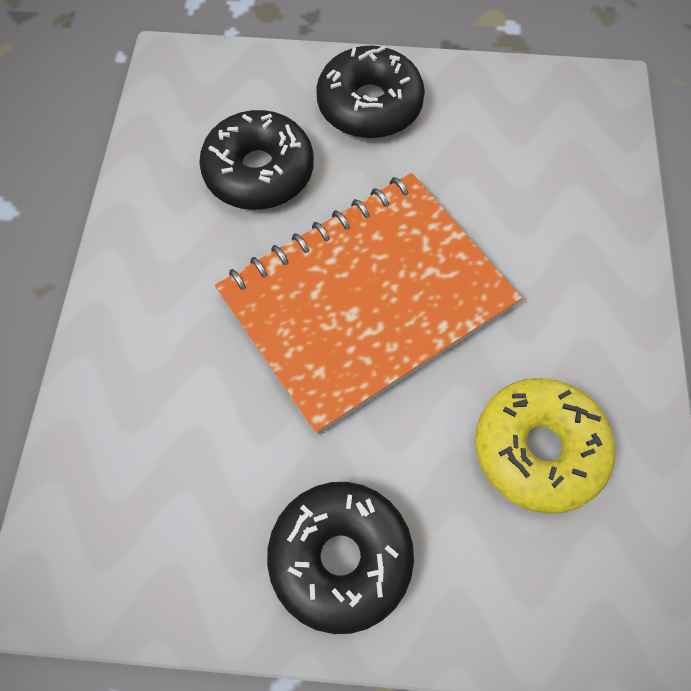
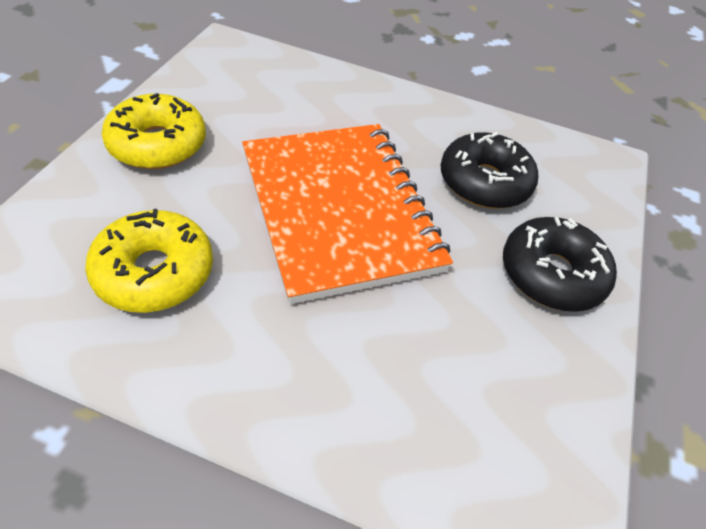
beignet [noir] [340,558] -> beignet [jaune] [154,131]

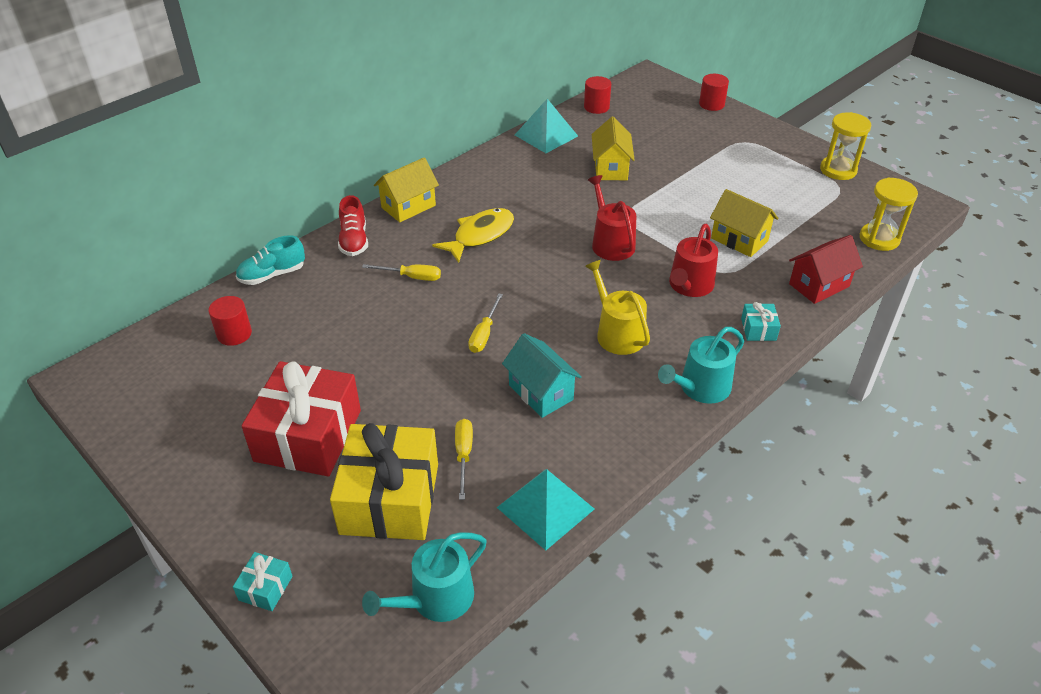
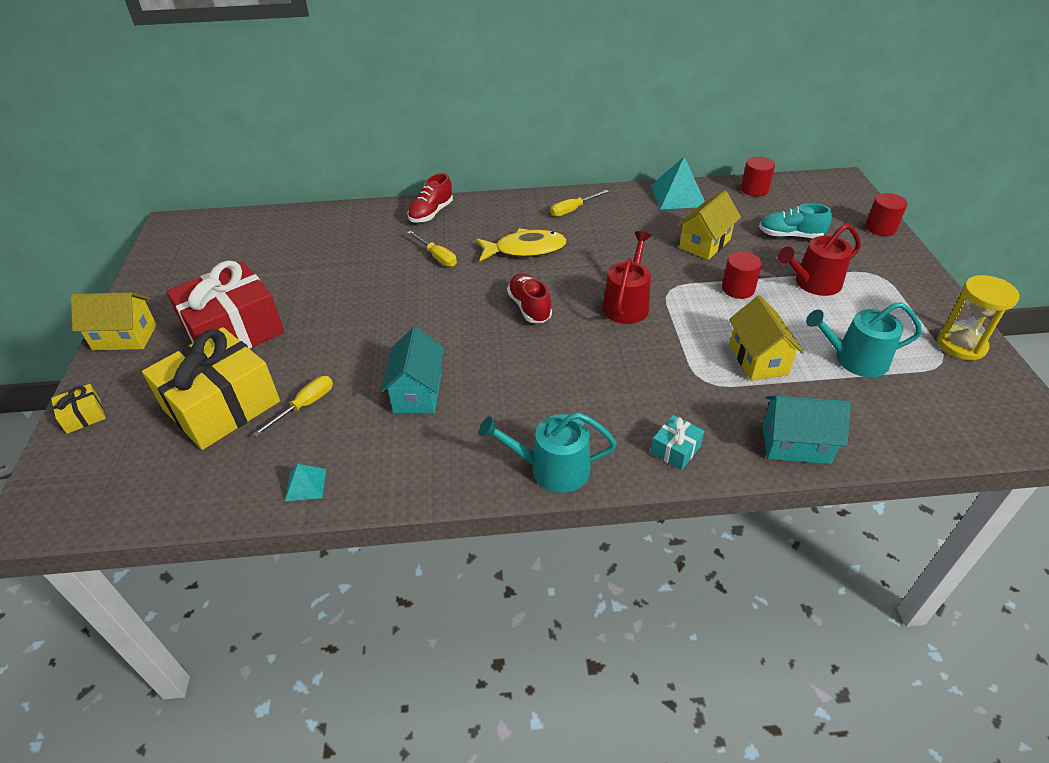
maison [jaune] [406,189] -> maison [jaune] [114,321], shifted
sablier [jaune] [889,214] -> none
arrosoir [rouge] [693,260] -> arrosoir [rouge] [819,260], shifted
chaussure [turquoise] [270,260] -> chaussure [turquoise] [795,220], shifted
maison [rouge] [826,269] -> maison [turquoise] [806,430]
arrosoir [jaune] [617,307] -> none
tournevis [jaune] [485,323] -> tournevis [jaune] [579,203], shifted
cylindre [rouge] [230,321] -> cylindre [rouge] [742,275], shifted
pyramide [turquoise] [545,509] -> pyramide [turquoise] [305,482], x0.51
arrosoir [turquoise] [424,577] -> arrosoir [turquoise] [864,339], shifted
cadeau [turquoise] [262,581] -> cadeau [jaune] [78,409]
none -> chaussure [rouge] [529,298]

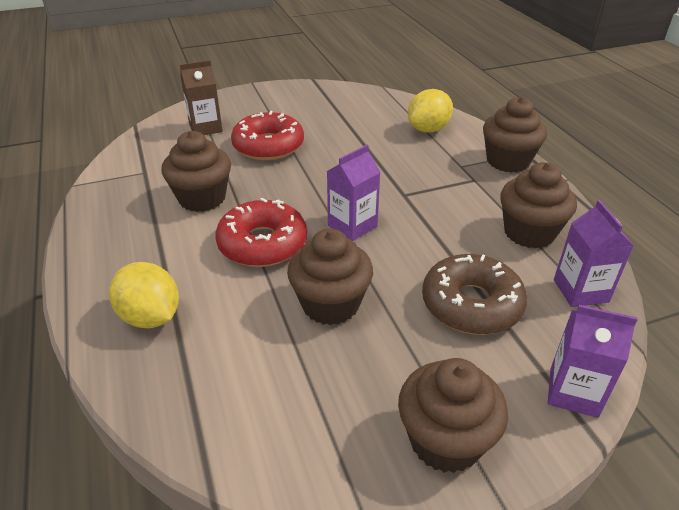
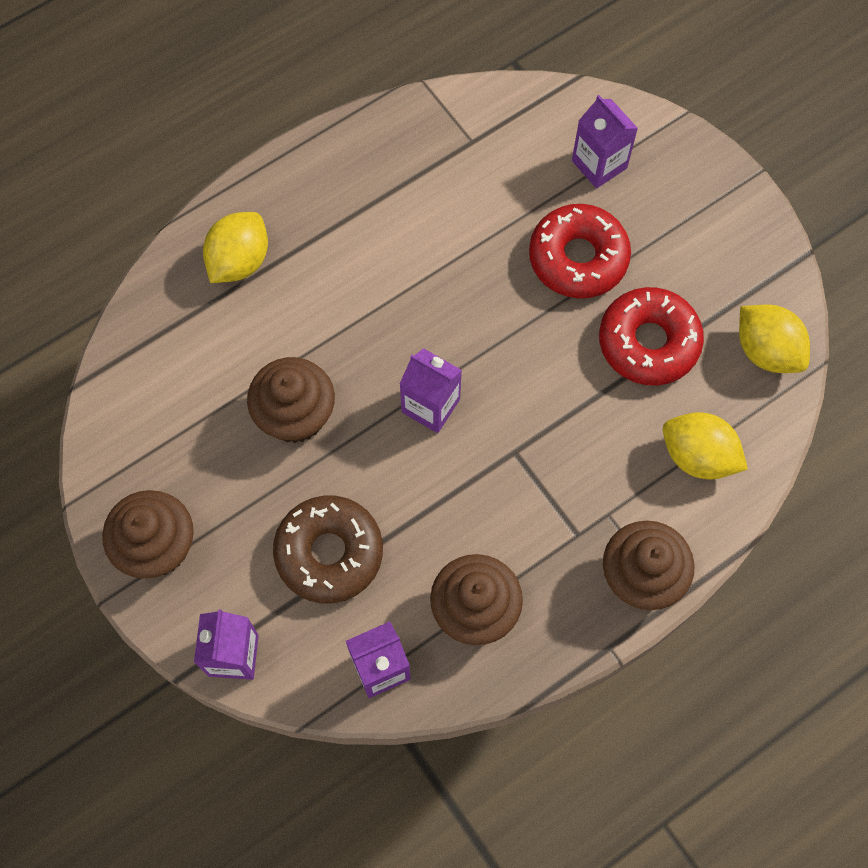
brique de lait [marron] [201,97] -> brique de lait [violet] [605,142]
muffin [marron] [196,171] -> none
beignet [rouge] [261,232] -> beignet [rouge] [651,336], shifted
none -> citron [jaune] [774,339]

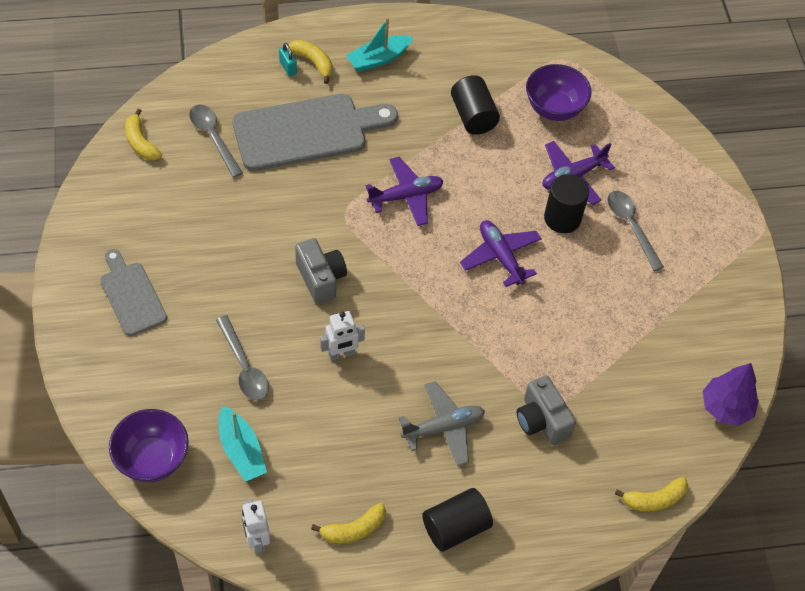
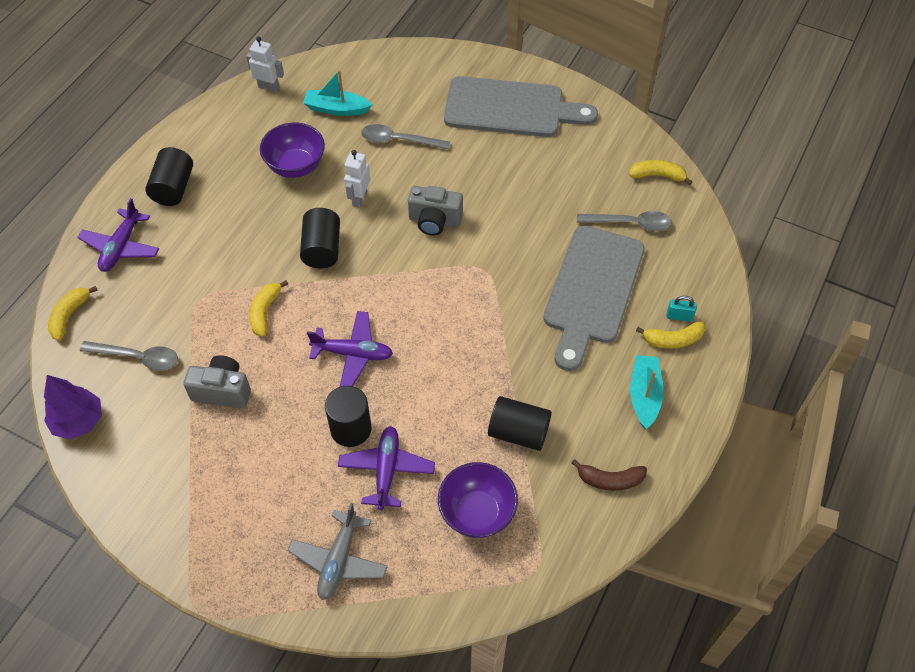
avion [violet] [404,191] -> avion [violet] [118,235], shifted
cuillère [gris] [635,231] -> cuillère [gris] [129,356], shifted
planche à découper [gris] [133,292] -> planche à découper [gris] [521,106], x1.75
appareil photo [gris] [546,410] -> appareil photo [gris] [217,381], shifted
avion [gris] [442,423] -> avion [gris] [338,551], shifted
bol [violet] [149,445] -> bol [violet] [292,150], shifted
banane [jaune] [348,523] -> banane [jaune] [268,308], shifted
none -> cylindre [noir] [320,238]
none -> banane [marron] [609,475]

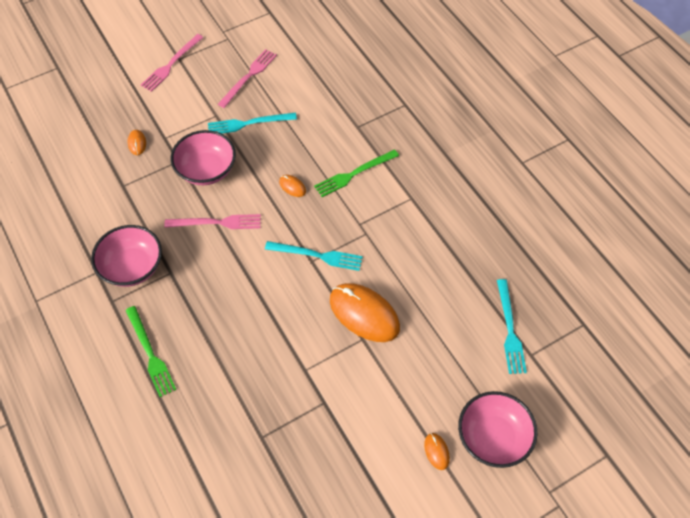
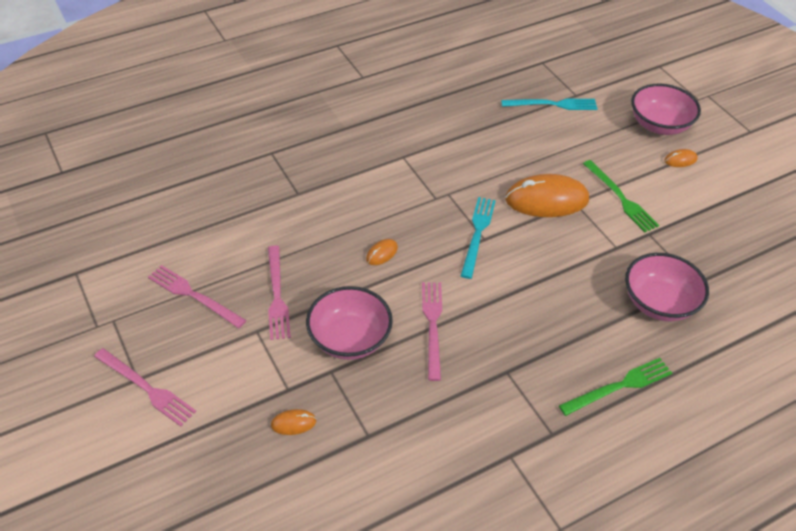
fourchette [turquoise] [252,123] -> fourchette [rose] [279,292]
fourchette [vert] [356,173] -> fourchette [vert] [621,196], shifted
bol [rose] [126,256] -> bol [rose] [667,287], shifted
souris [orange] [365,312] -> souris [orange] [547,195], 45 degrees clockwise

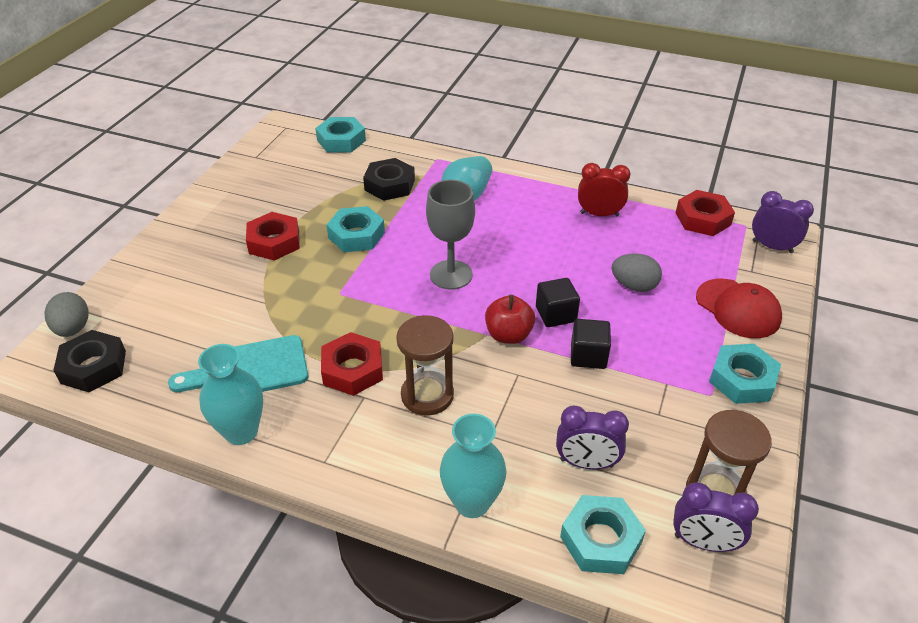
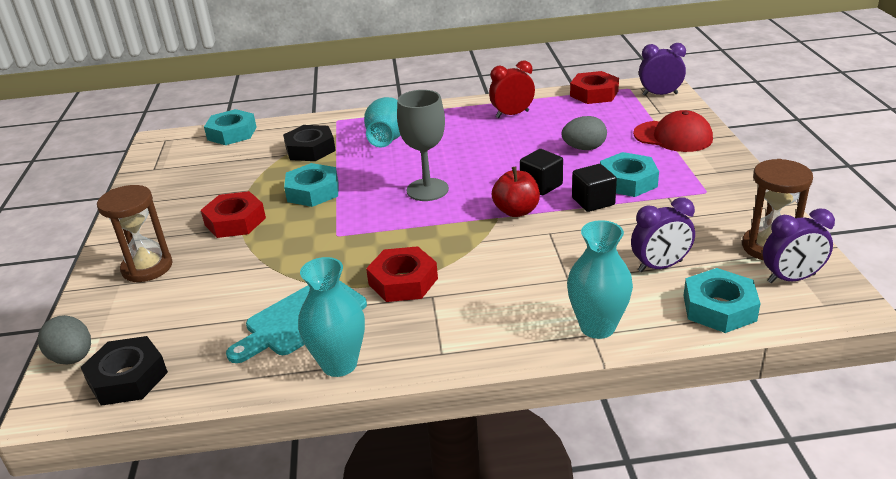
sablier [marron] [425,365] -> sablier [marron] [135,233], shifted
écrou [turquoise] [745,374] -> écrou [turquoise] [629,174], shifted

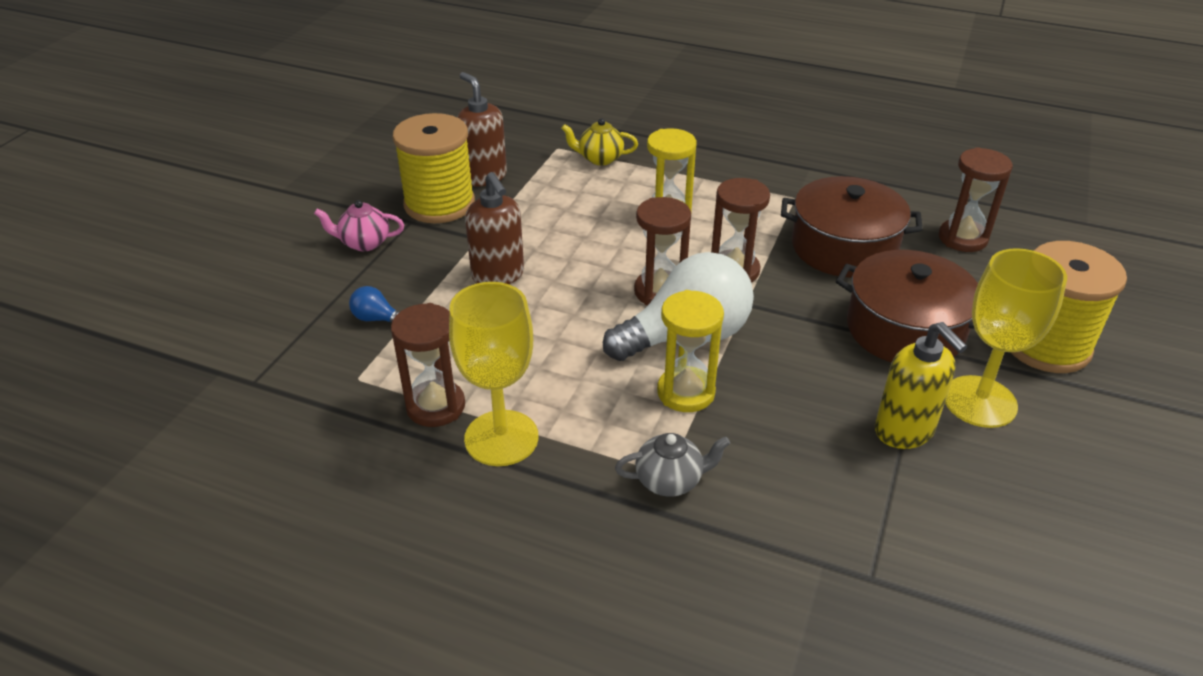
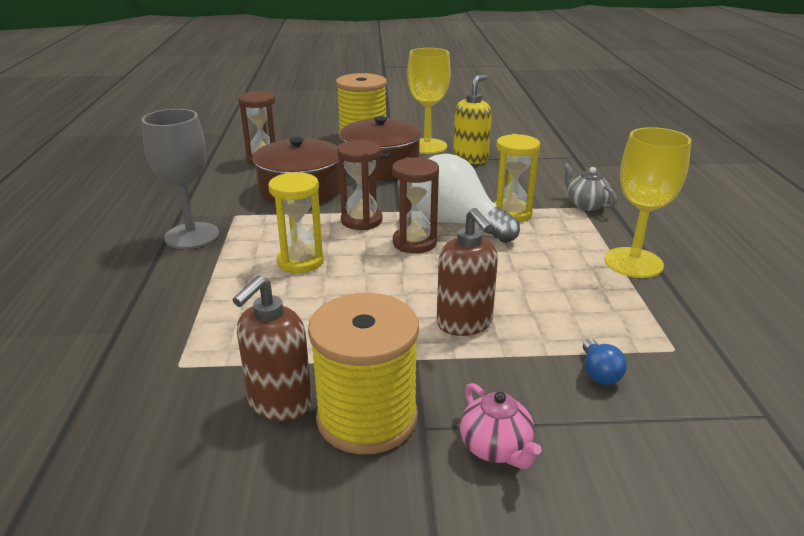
théière [jaune] [599,142] -> none
distributeur de savon [marron] [494,228] -> distributeur de savon [marron] [467,272], 120 degrees clockwise
sablier [marron] [428,365] -> none
none -> verre à pied [gris] [180,179]

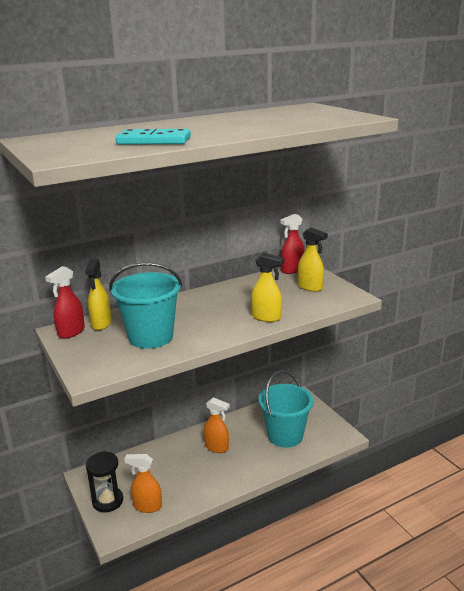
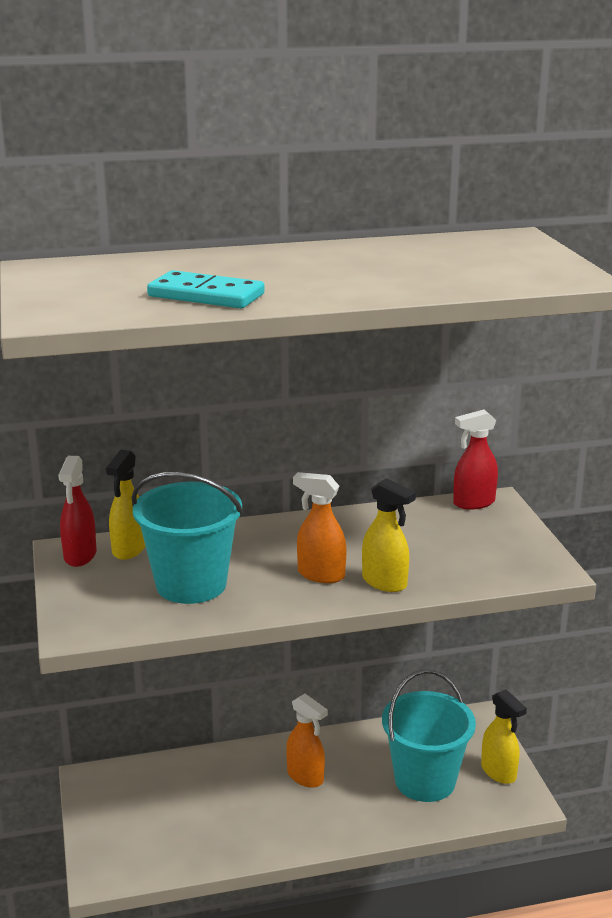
vaporisateur [jaune] [313,260] -> vaporisateur [jaune] [504,736], shifted
vaporisateur [rouge] [65,302] -> vaporisateur [rouge] [77,511], 45 degrees counterclockwise
sablier [noir] [104,481] -> none
vaporisateur [orange] [143,483] -> vaporisateur [orange] [320,527], shifted

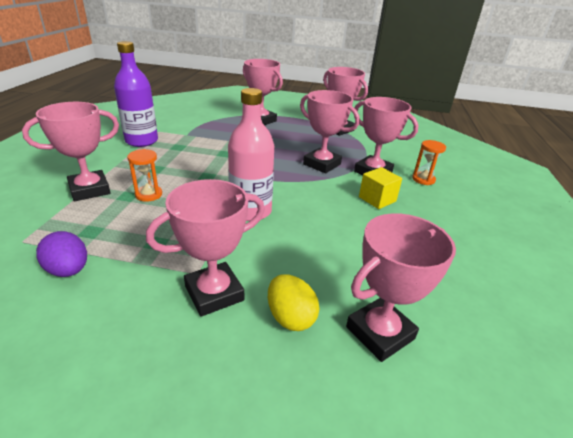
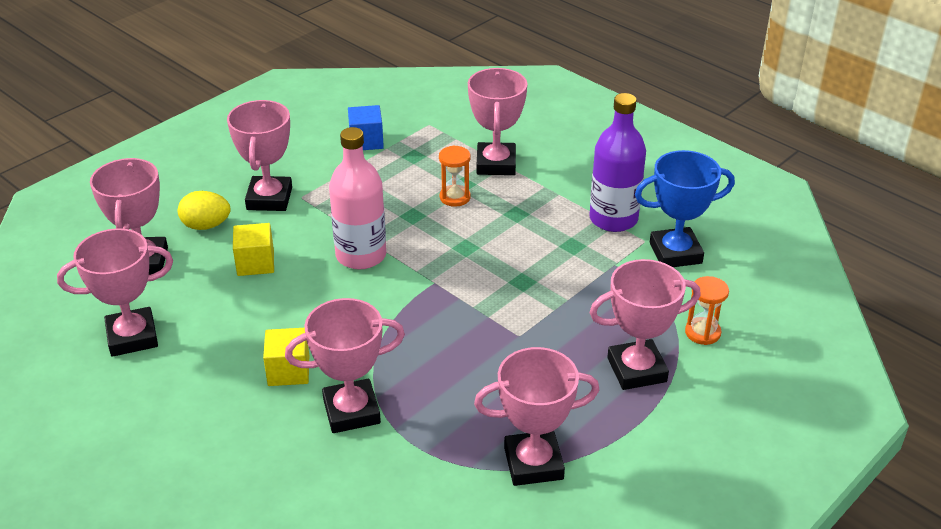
trophée [rose] [330,131] -> trophée [rose] [115,292], shifted
sablier [orange] [429,162] -> sablier [orange] [707,310], shifted
œuf [violet] [61,254] -> cube [bleu] [366,127]
none -> trophée [bleu] [685,208]
none -> cube [jaune] [253,249]

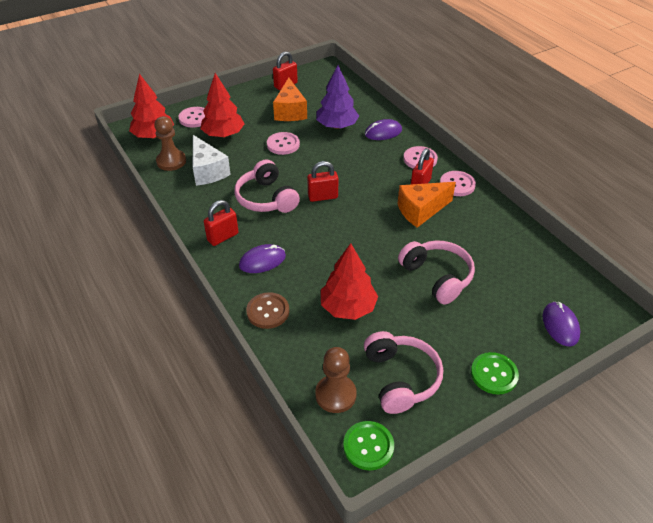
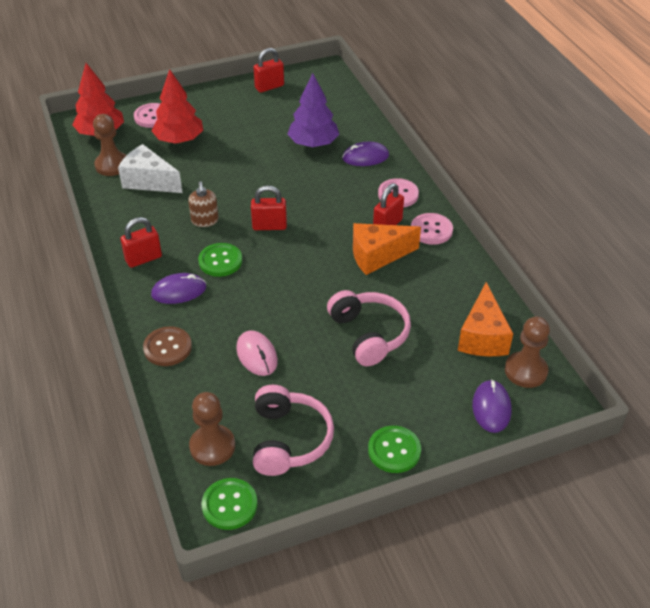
fromage [orange] [290,99] -> fromage [orange] [485,319], shifted
bouton [rose] [283,143] -> none
fromage [blanc] [212,160] -> fromage [blanc] [150,168], 135 degrees clockwise
casque audio [rose] [267,186] -> distributeur de savon [marron] [203,204]
arbre [rouge] [349,281] -> souris [rose] [257,353]
none -> bouton [vert] [220,260]
none -> pion [marron] [527,352]

